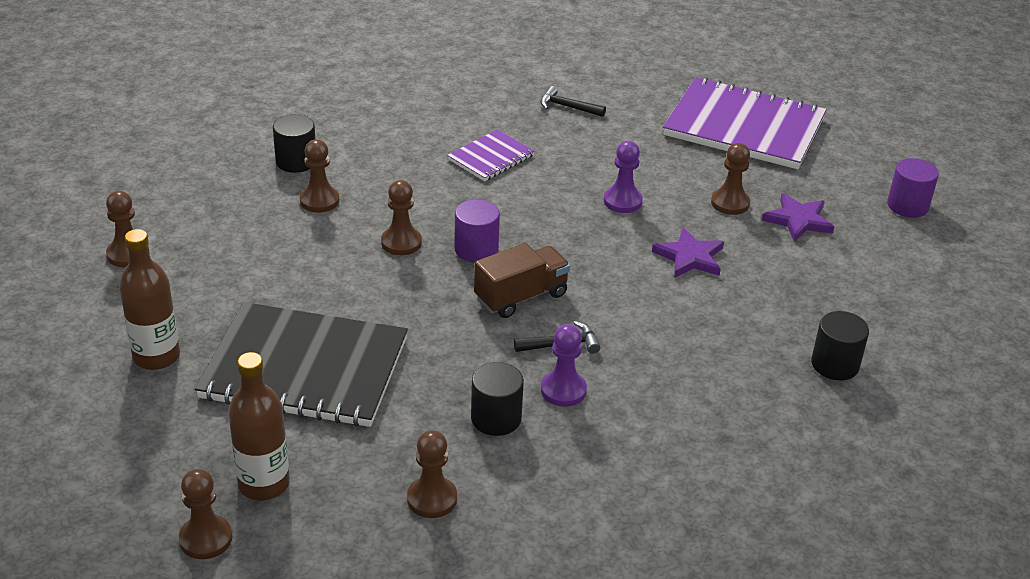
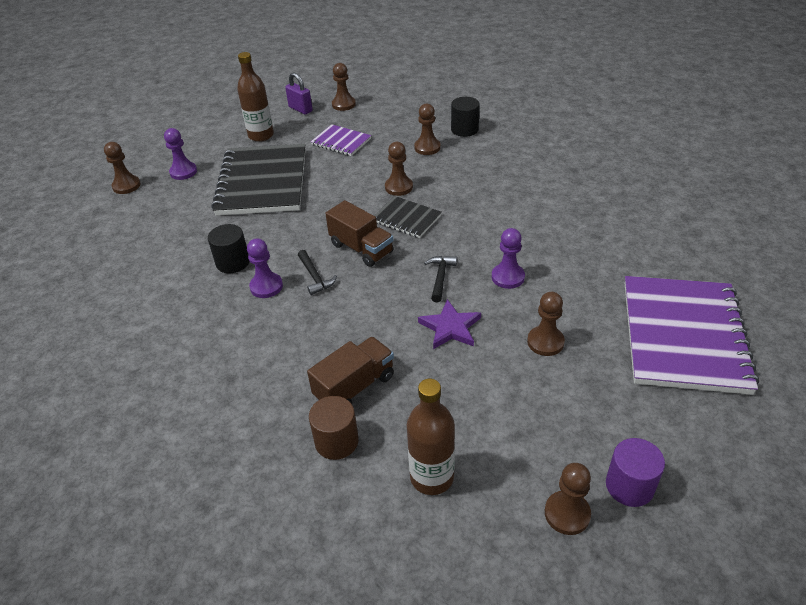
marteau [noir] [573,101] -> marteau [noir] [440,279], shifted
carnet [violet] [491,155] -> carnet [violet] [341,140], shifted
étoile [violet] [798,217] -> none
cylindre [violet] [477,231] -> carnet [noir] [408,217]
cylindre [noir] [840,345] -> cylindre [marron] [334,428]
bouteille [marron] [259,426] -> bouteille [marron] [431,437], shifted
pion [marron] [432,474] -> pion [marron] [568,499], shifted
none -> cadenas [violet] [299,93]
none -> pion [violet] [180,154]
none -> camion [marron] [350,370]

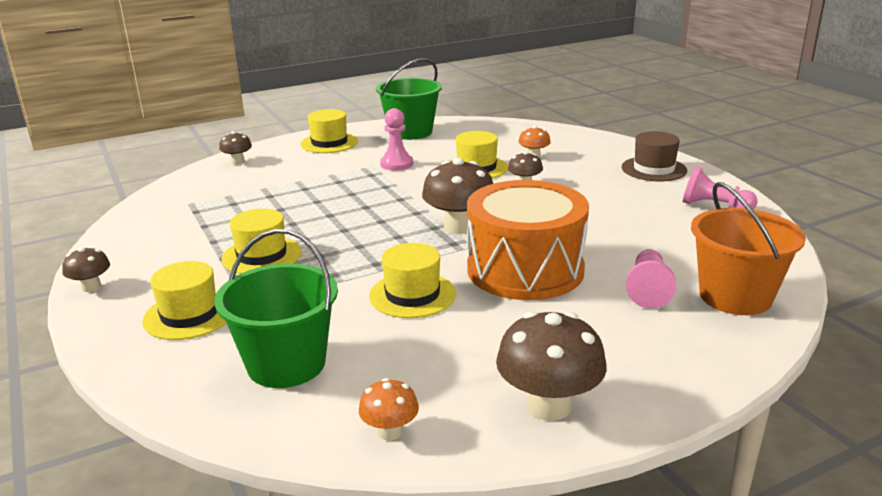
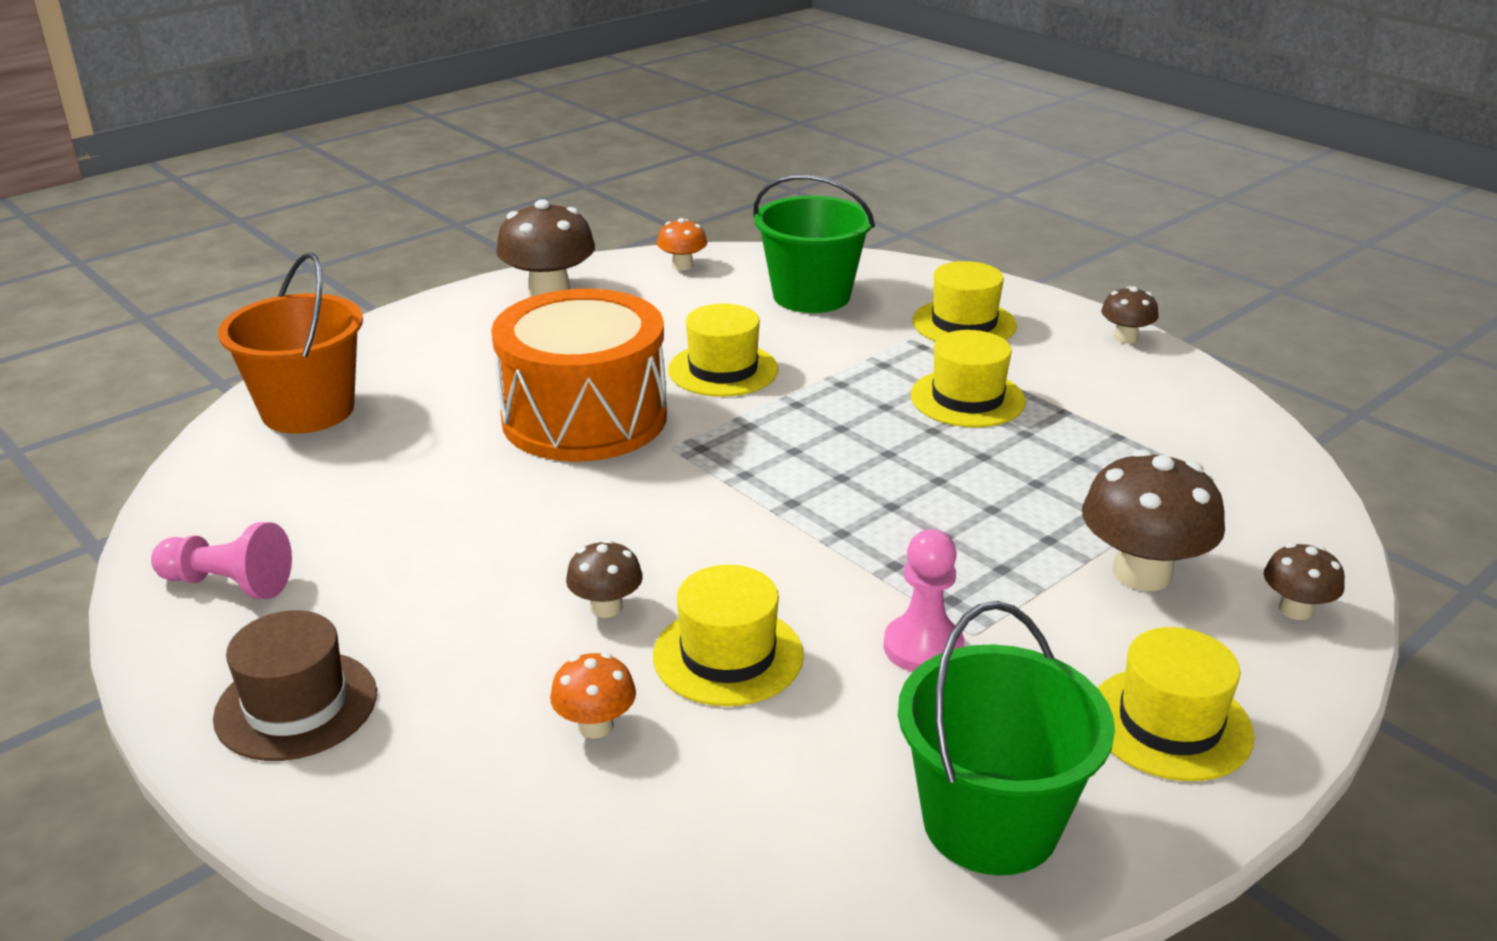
champignon [marron] [457,196] -> champignon [marron] [1153,520], shifted
pion [rose] [651,279] -> none

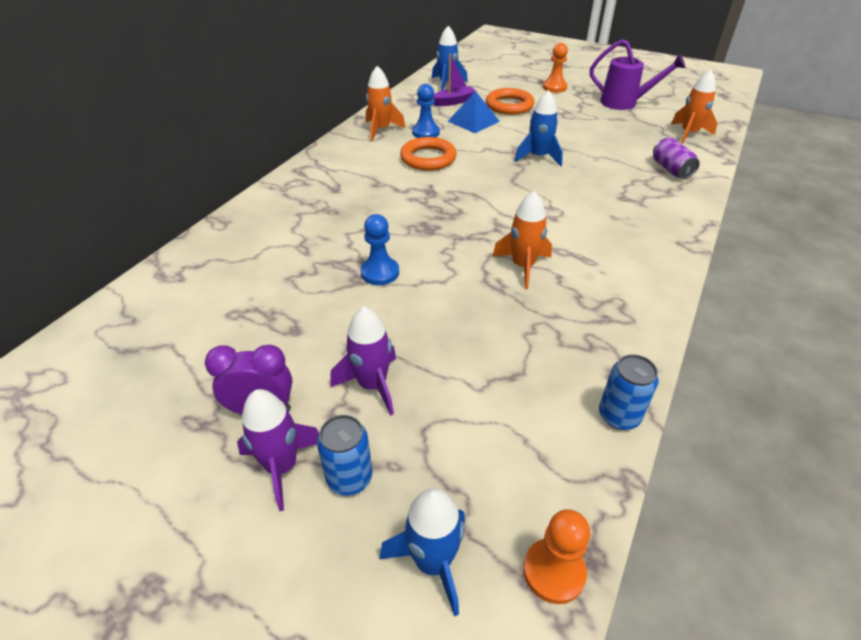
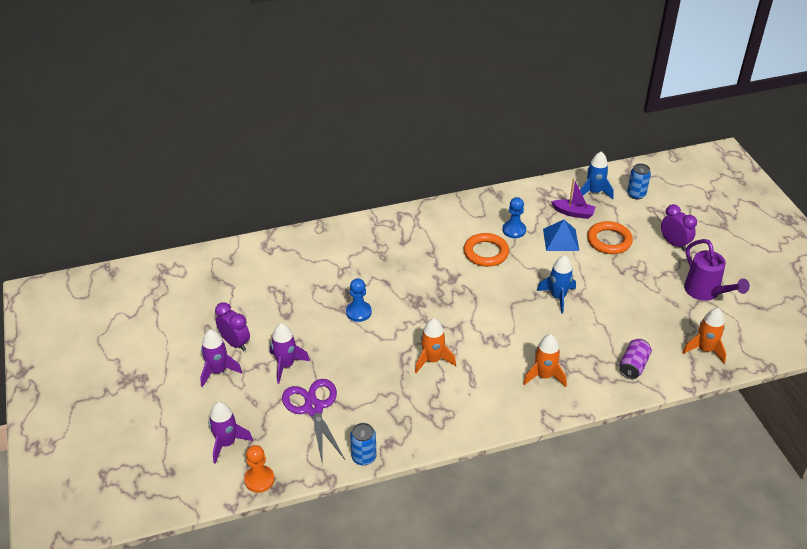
pion [orange] [555,68] -> réveil [violet] [679,227]
fusée [orange] [385,103] -> fusée [orange] [545,360], shifted
canette [bleu] [345,455] -> canette [bleu] [639,181], shifted
fusée [bleu] [422,552] -> fusée [violet] [231,433]
none -> ciseaux [violet] [313,420]

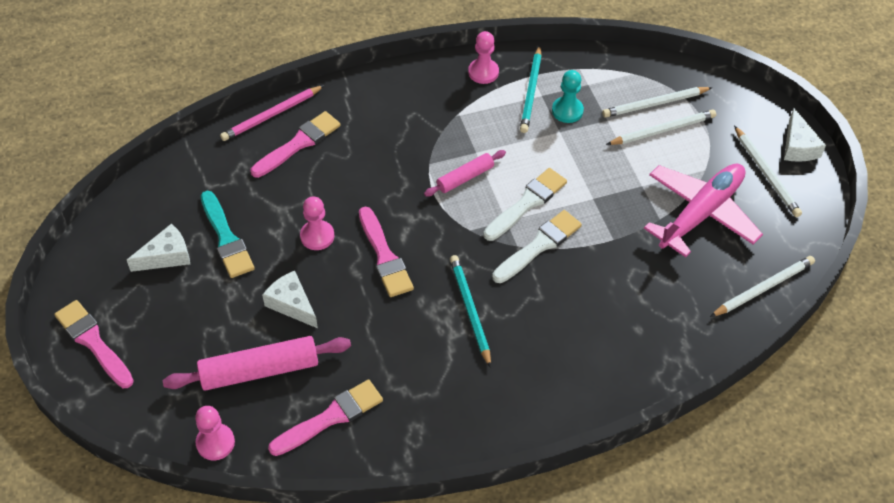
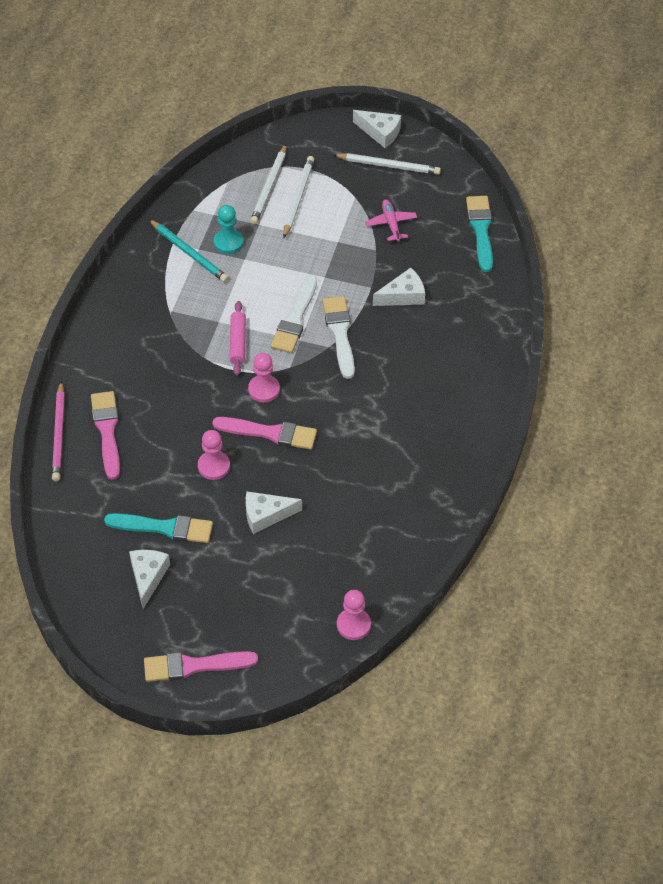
pion [rose] [483,57] -> pion [rose] [264,377], shifted
avion [rose] [703,210] -> avion [rose] [391,221], x0.46
pinceau [blanc] [525,204] -> pinceau [blanc] [294,314], 150 degrees counterclockwise
crayon [turquoise] [470,311] -> none
crayon [blanc] [762,286] -> pinceau [turquoise] [479,234]
rouleau à pâtisserie [rose] [257,363] -> none
pinceau [rose] [325,417] -> none
none -> fromage [blanc] [399,287]

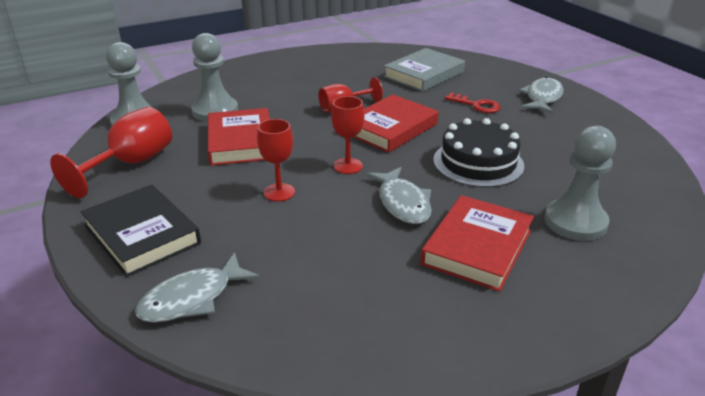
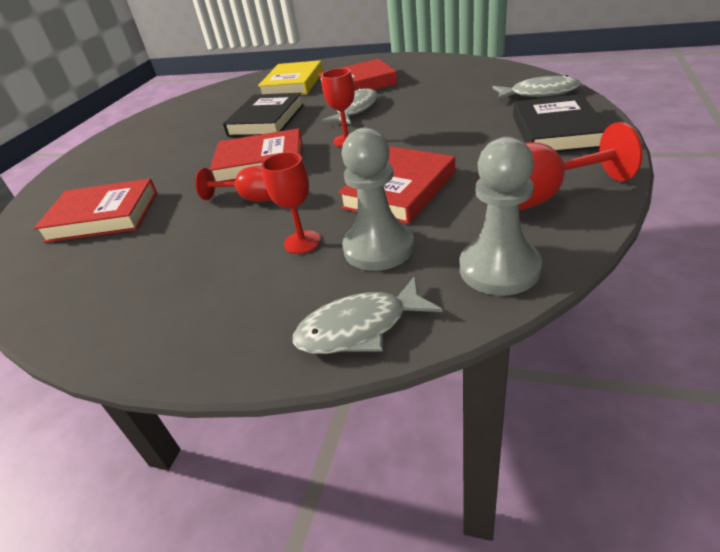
livre [gris] [424,70] -> livre [rouge] [95,210]
poisson [gris] [541,95] -> poisson [gris] [367,315], shifted
clé [rouge] [473,103] -> none
gâteau [noir] [478,153] -> livre [noir] [263,115]
verre à pied [rouge] [276,160] -> verre à pied [rouge] [291,203], shifted
pion [gris] [580,183] -> livre [jaune] [290,77]

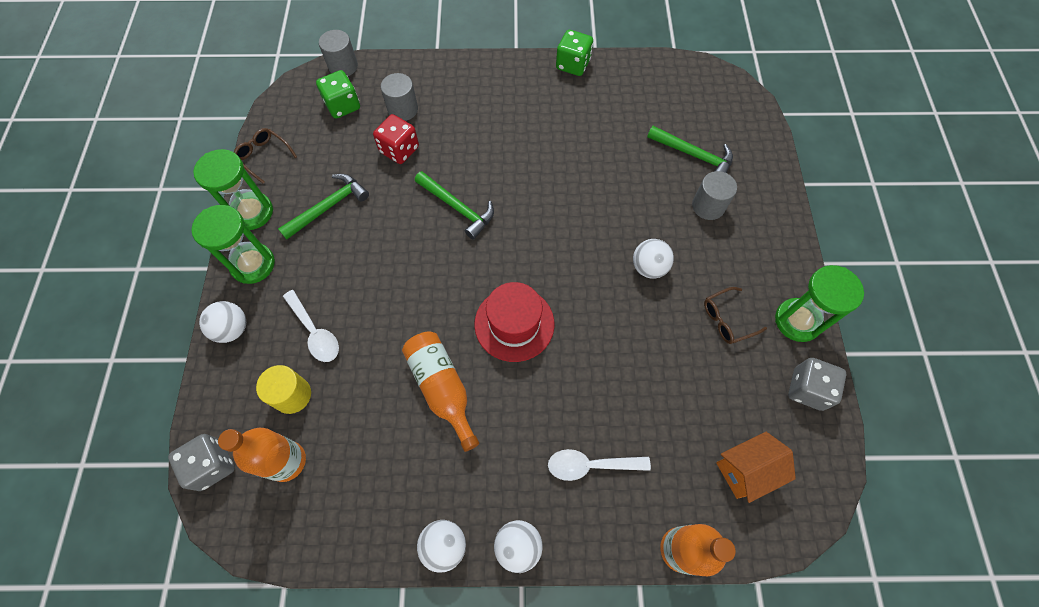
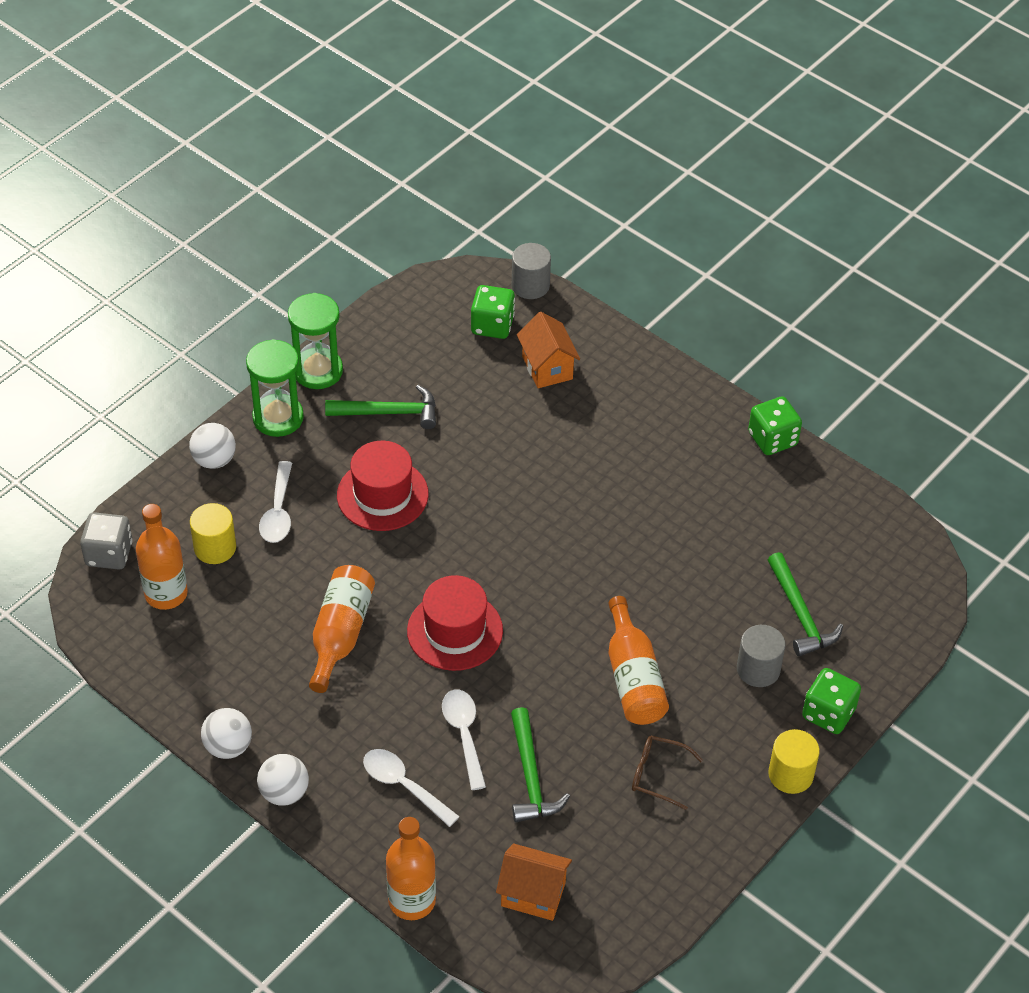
cylindre [gris] [399,97] -> maison [orange] [548,350]
dé [rouge] [396,139] -> none
lunettes [marron] [265,156] -> none
marteau [vert] [454,205] -> marteau [vert] [540,764], shifted
balle [blanc] [653,259] -> bouteille [orange] [638,660]
sablier [vert] [819,303] -> none
dé [gris] [817,384] -> none
none -> chapeau [rouge] [383,486]
none -> dé [vert] [831,701]
none -> cuillère [blanc] [464,740]
none -> cylindre [jaune] [794,761]

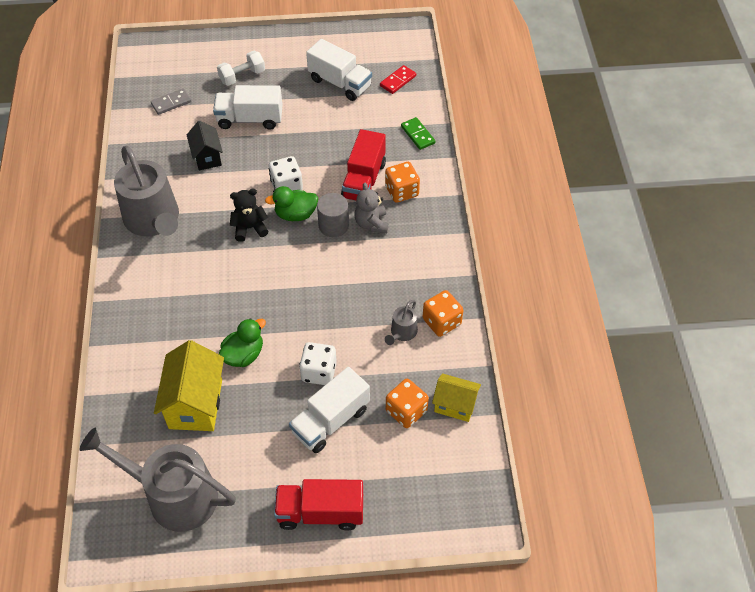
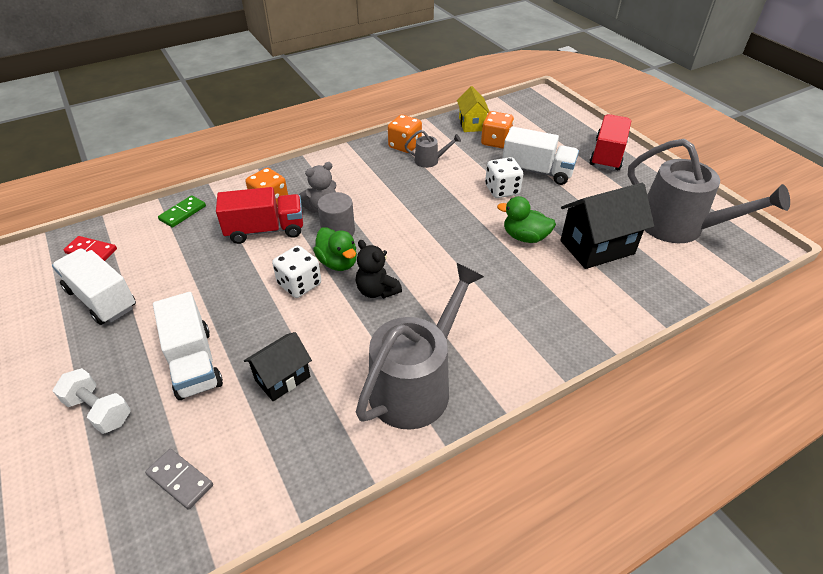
camion [blanc] [339,70] -> camion [blanc] [94,286], 60 degrees counterclockwise
maison [jaune] [189,385] -> maison [noir] [607,226]
arrosoir [gris] [157,480] -> arrosoir [gris] [709,191], 45 degrees counterclockwise
camion [rouge] [318,505] -> camion [rouge] [610,142], 135 degrees counterclockwise

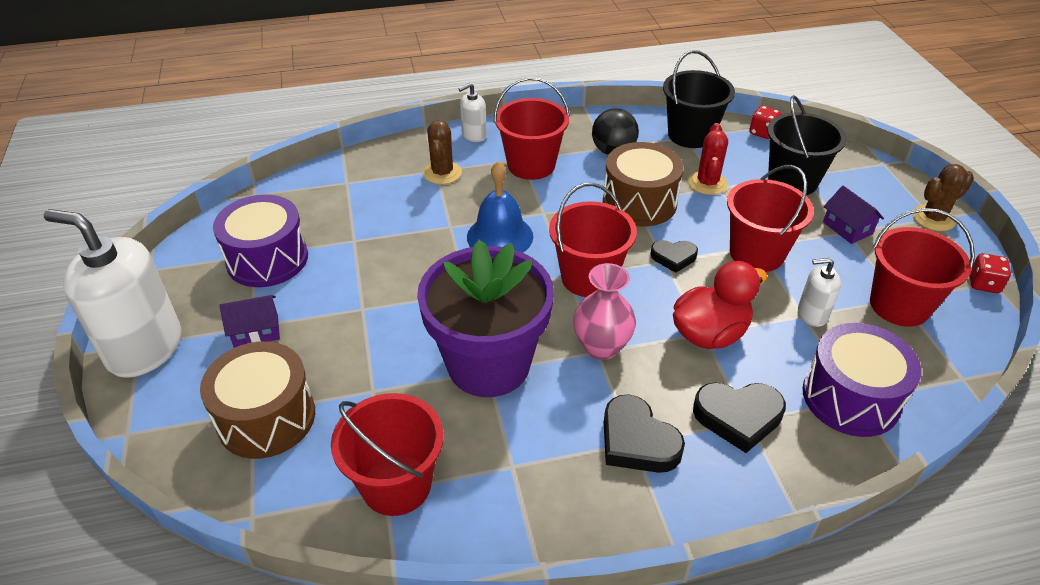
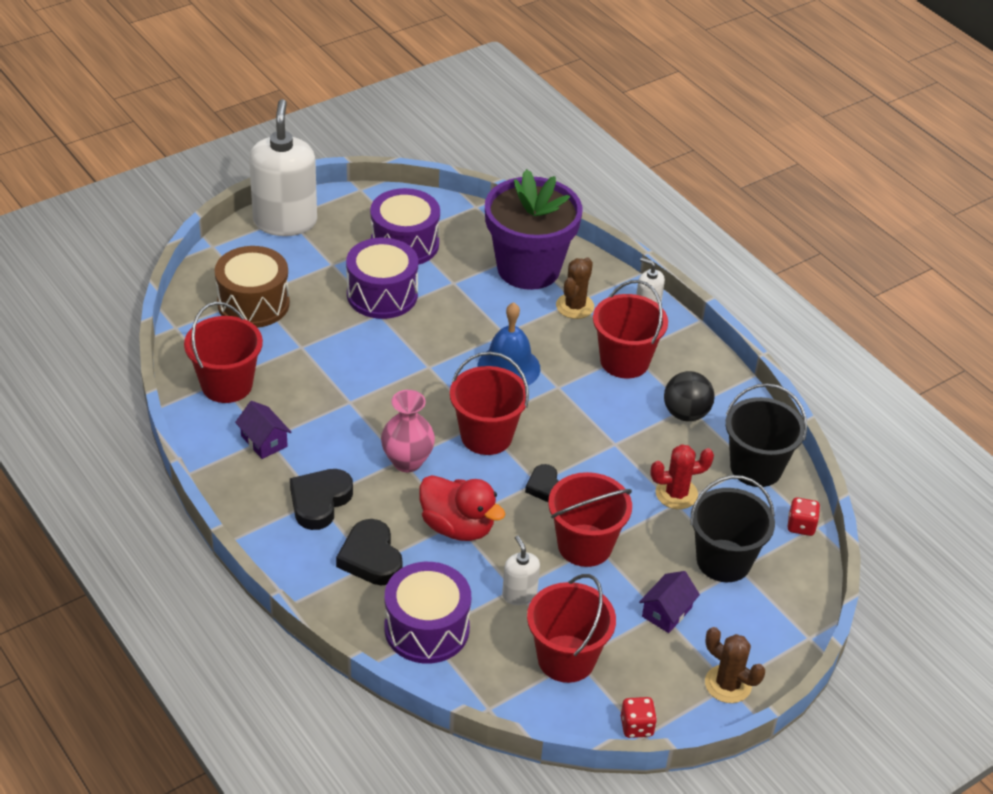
cactus [marron] [442,152] -> cactus [marron] [575,288], 45 degrees counterclockwise
tambour [marron] [643,184] -> none
pot de fleurs [violet] [485,318] -> pot de fleurs [violet] [533,229], shifted
maison [violet] [250,321] -> maison [violet] [263,430], shifted
none -> tambour [violet] [382,278]

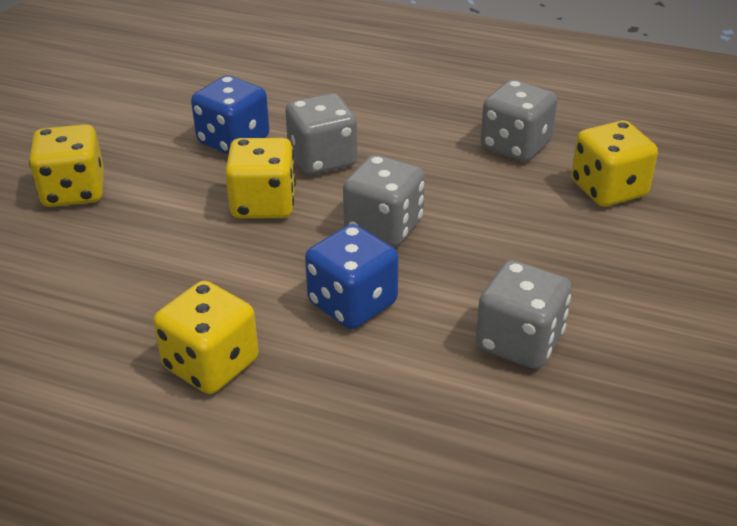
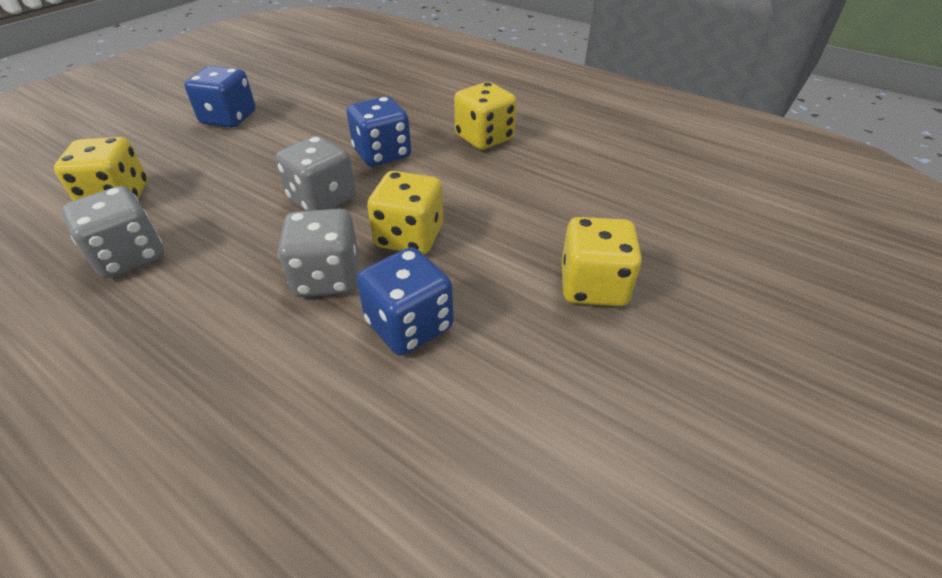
dé [gris] [524,314] -> none
none -> dé [bleu] [220,97]

